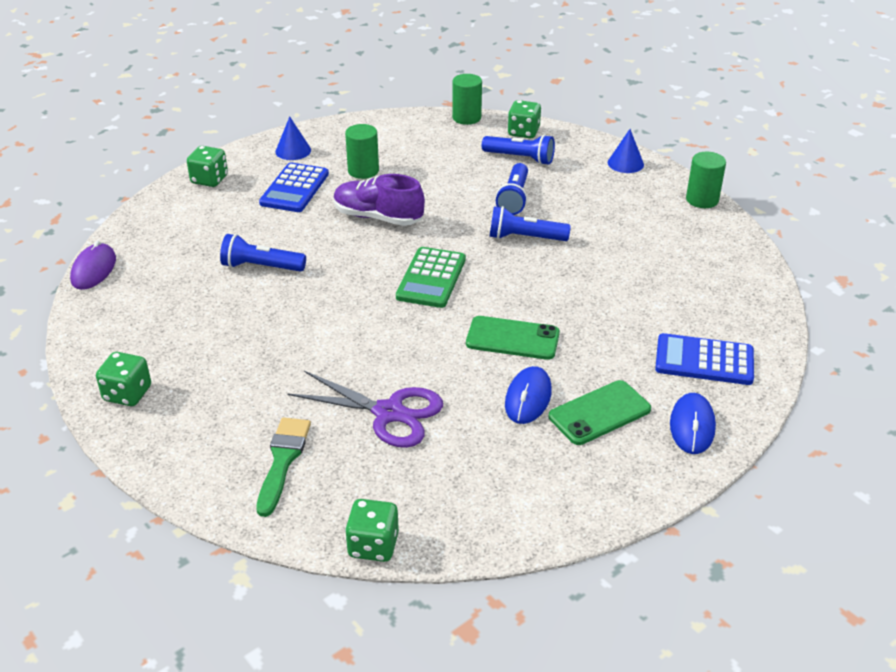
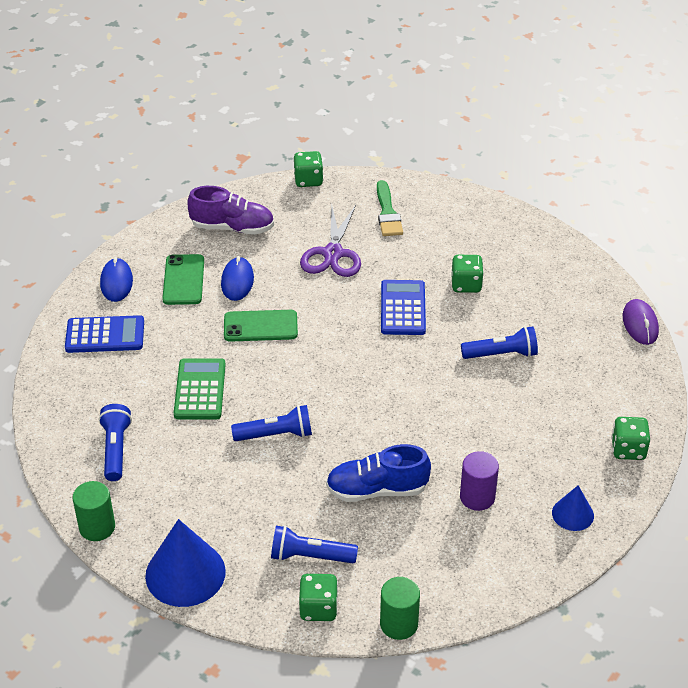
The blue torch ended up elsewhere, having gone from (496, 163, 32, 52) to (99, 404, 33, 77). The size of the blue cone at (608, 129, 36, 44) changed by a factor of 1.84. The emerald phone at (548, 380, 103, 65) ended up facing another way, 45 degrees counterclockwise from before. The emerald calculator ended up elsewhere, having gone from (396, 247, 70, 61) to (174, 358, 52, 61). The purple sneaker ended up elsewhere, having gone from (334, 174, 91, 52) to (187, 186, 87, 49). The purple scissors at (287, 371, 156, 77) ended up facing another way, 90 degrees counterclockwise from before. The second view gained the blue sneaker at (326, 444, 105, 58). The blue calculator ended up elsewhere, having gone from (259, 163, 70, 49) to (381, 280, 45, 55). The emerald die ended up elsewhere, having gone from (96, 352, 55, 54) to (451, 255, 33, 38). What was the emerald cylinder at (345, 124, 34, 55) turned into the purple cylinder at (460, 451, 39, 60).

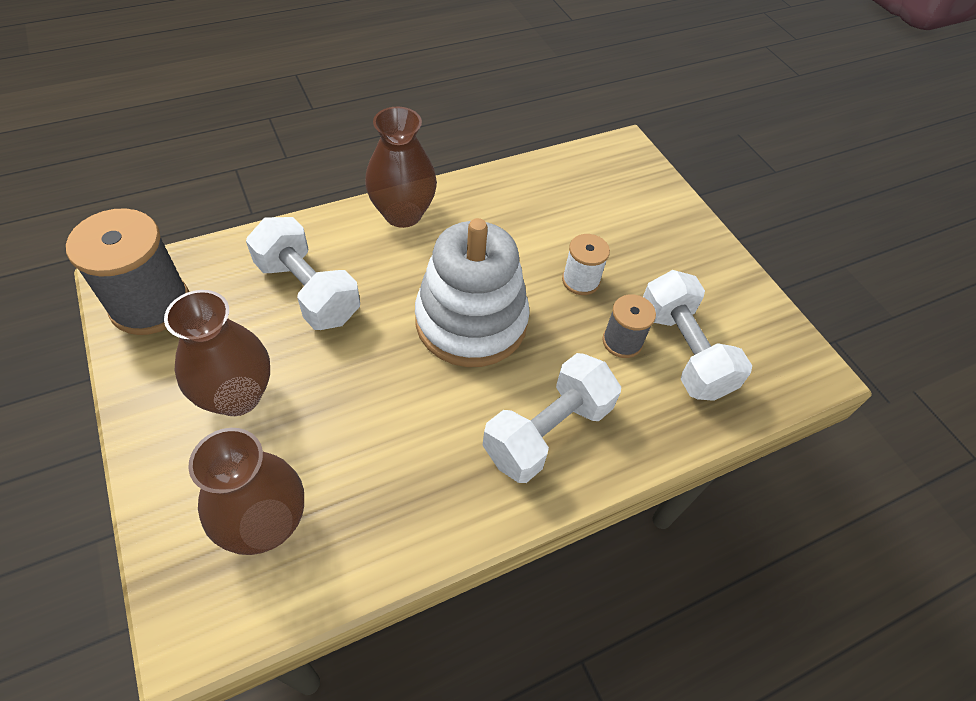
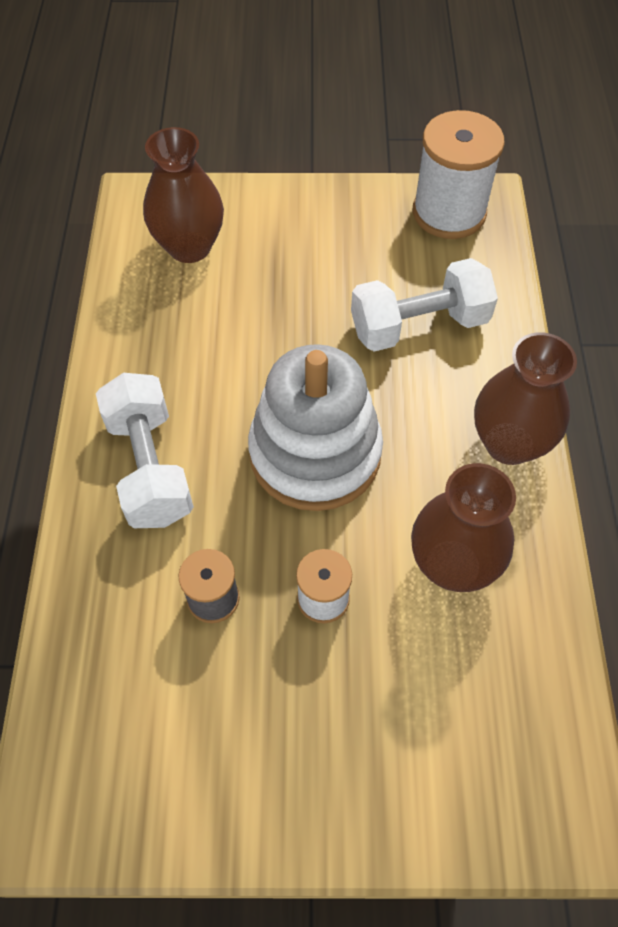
The dark brown flower vase ended up elsewhere, having gone from (164, 290, 106, 126) to (411, 463, 105, 129). What was the gray bobbin at (66, 208, 123, 127) turned into the white bobbin at (413, 110, 92, 129). The second view lost the white dumbbell at (643, 270, 109, 131).

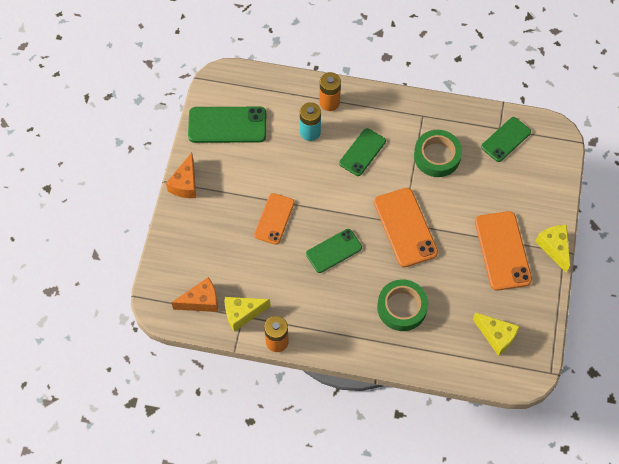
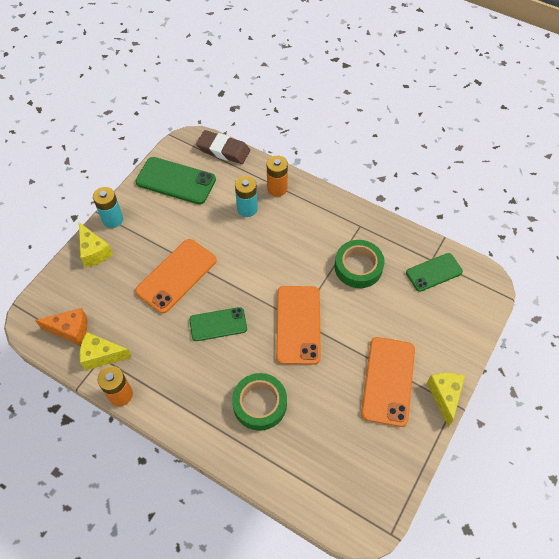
The bright yellow piece of cheese ended up elsewhere, having gone from (473, 312, 47, 44) to (79, 222, 34, 46). Where the bright orange piece of cheese stood at (166, 153, 30, 45), the aqua battery came to stand at (93, 187, 30, 41). The size of the bright orange phone at (254, 193, 40, 52) changed by a factor of 1.54. The second view gained the dark brown eraser at (196, 130, 54, 34). The second view lost the emerald phone at (339, 128, 47, 48).

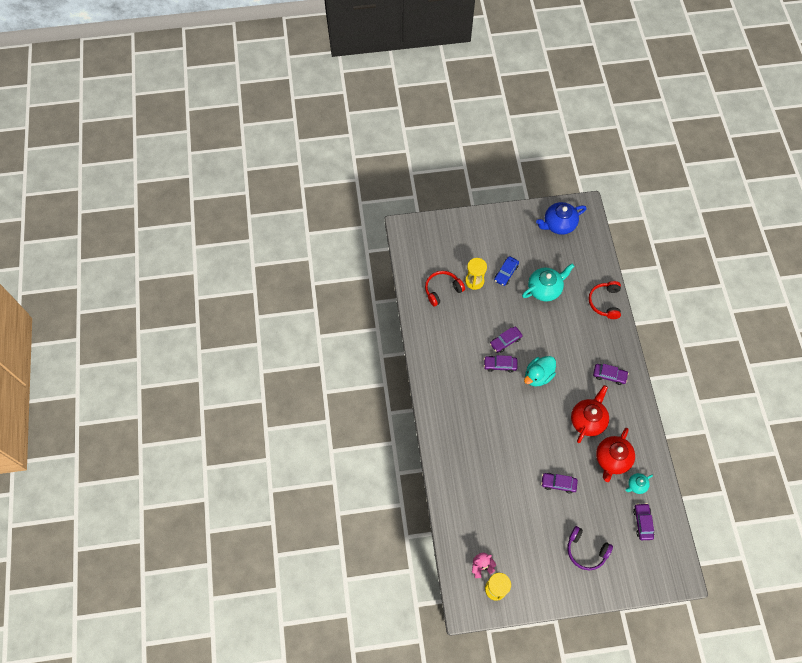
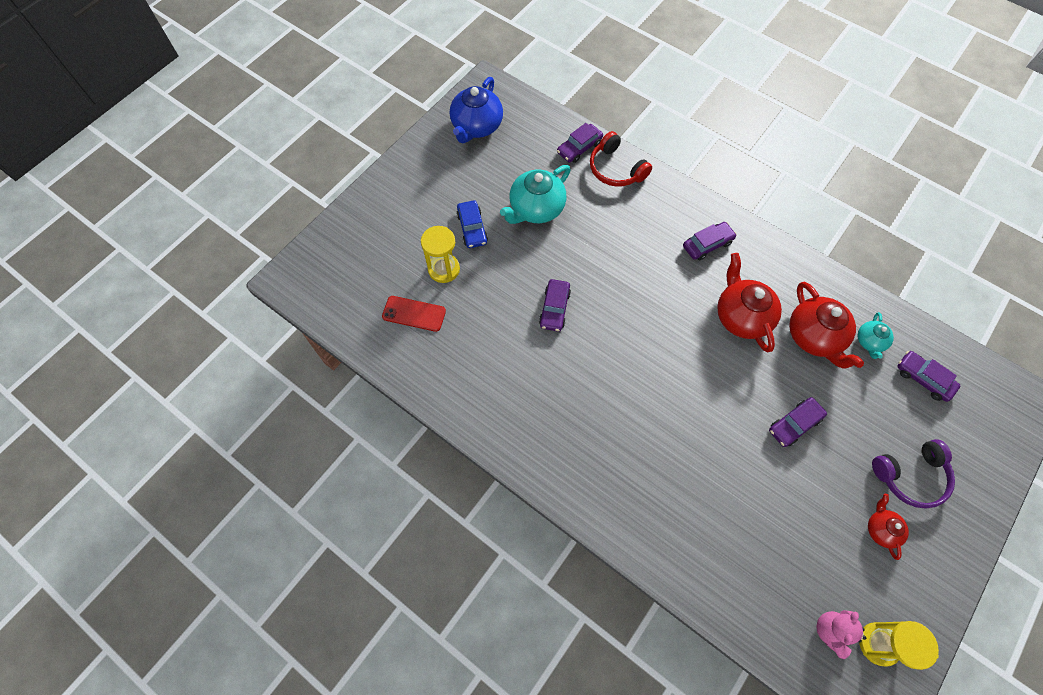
Where the crimson over-ear headphones stood at (425, 271, 40, 35), the crimson phone came to stand at (382, 296, 64, 36). The aqua tea pot at (522, 264, 53, 37) ended up facing another way, 150 degrees counterclockwise from before. The purple automobile ended up elsewhere, having gone from (484, 355, 33, 18) to (557, 123, 46, 40). The second view gained the crimson tea pot at (868, 494, 41, 66). The second view lost the aqua rubber duck at (524, 356, 32, 31).

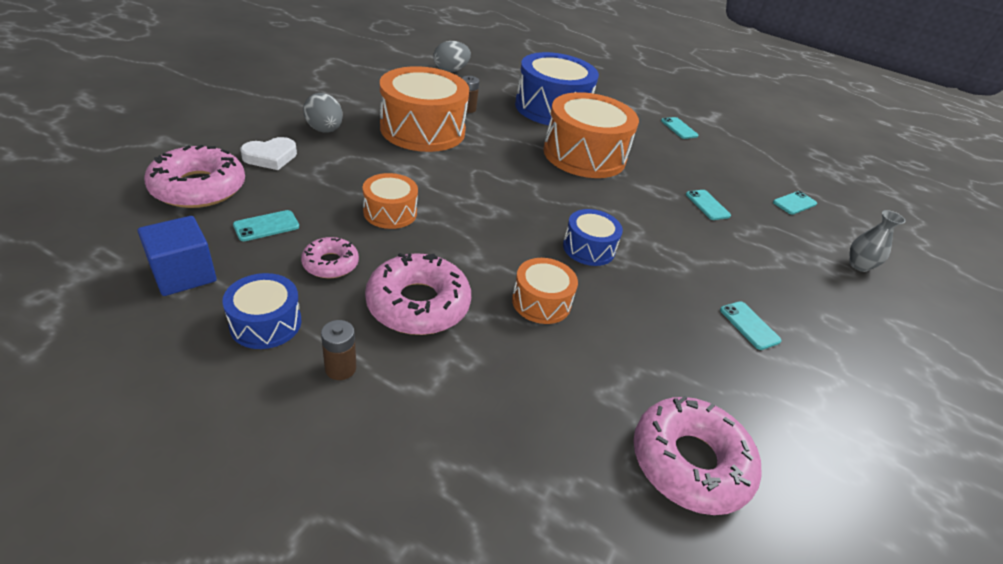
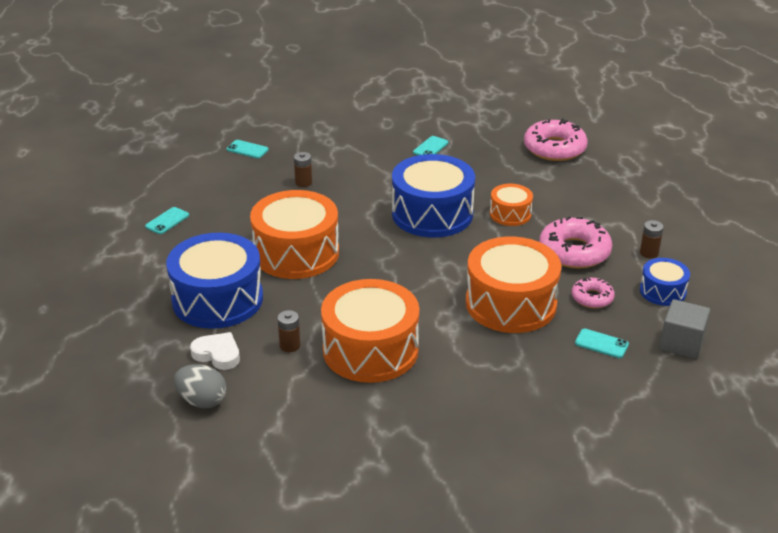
The white heart shape ended up elsewhere, having gone from (240, 137, 57, 33) to (190, 332, 50, 38). Where the aqua phone stood at (686, 190, 45, 30), the dark brown battery came to stand at (294, 152, 18, 35). The size of the blue toy drum at (563, 209, 60, 57) changed by a factor of 1.96. The size of the bright orange toy drum at (363, 173, 55, 56) changed by a factor of 1.96. What was the blue solid cube at (138, 216, 79, 80) turned into the gray solid cube at (659, 299, 51, 60). The second view lost the pink doughnut at (144, 145, 101, 63). The second view lost the gray egg shape at (303, 93, 40, 40). The second view lost the gray flower vase at (849, 210, 57, 62).

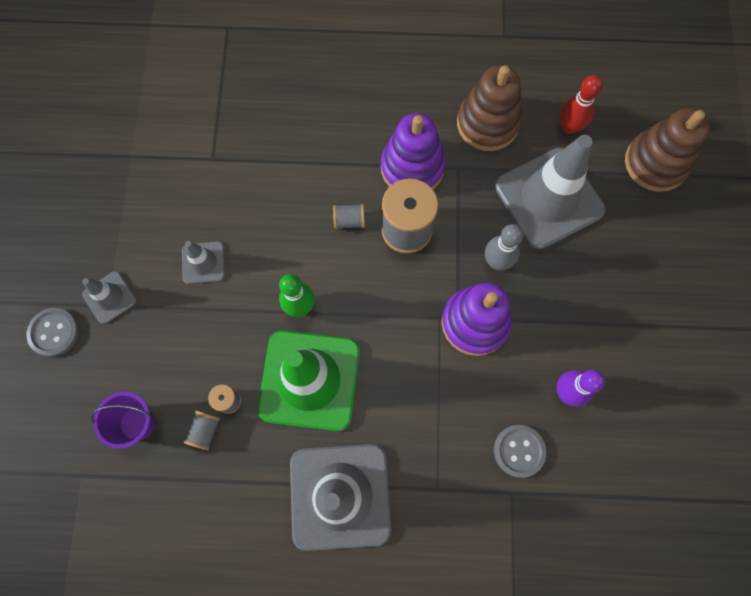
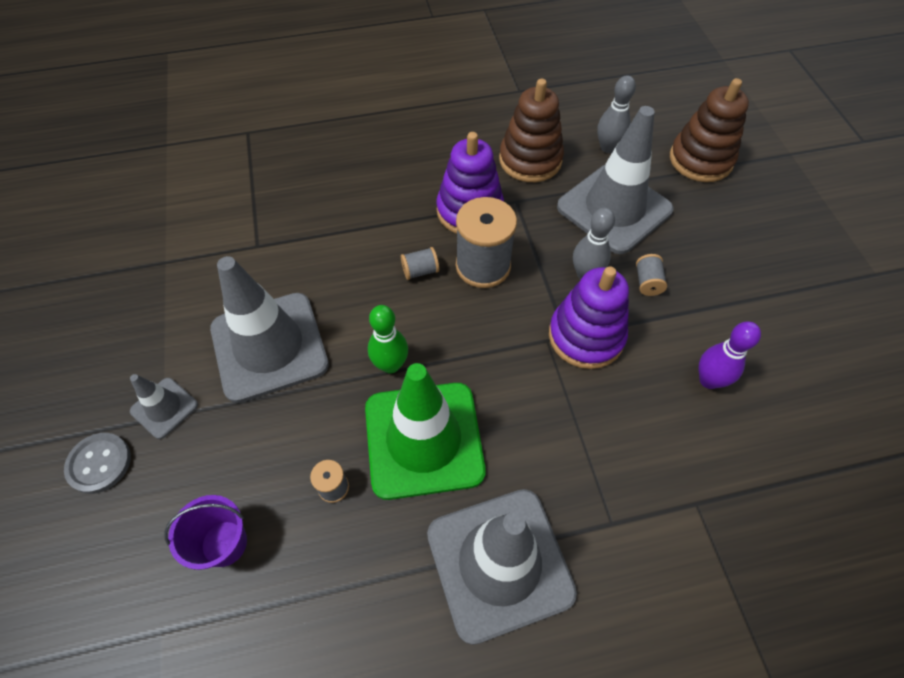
The size of the gray safety cone at (182, 241, 43, 43) changed by a factor of 2.12. What was the crimson bowling pin at (560, 75, 43, 59) turned into the gray bowling pin at (597, 75, 39, 78). The gray bobbin ended up elsewhere, having gone from (183, 411, 37, 39) to (636, 254, 31, 42). The second view lost the gray shirt button at (494, 425, 52, 53).

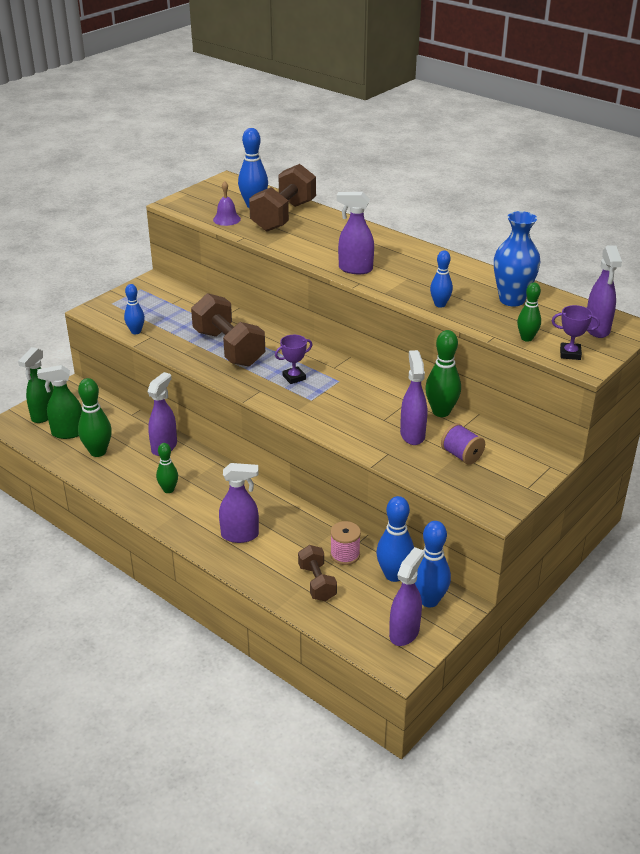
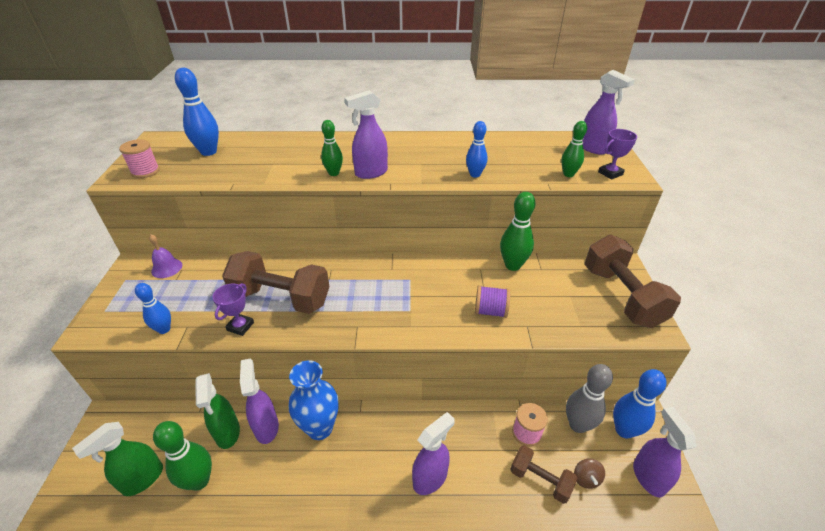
The second view gained the pink bobbin at (119, 139, 41, 39). The purple school bell ended up elsewhere, having gone from (213, 181, 28, 45) to (149, 234, 33, 44). The emerald sprayer ended up elsewhere, having gone from (18, 347, 35, 76) to (195, 373, 45, 76). The purple award cup ended up elsewhere, having gone from (275, 335, 37, 49) to (213, 283, 41, 53). The blue flower vase ended up elsewhere, having gone from (494, 211, 46, 95) to (289, 360, 50, 80). The emerald bowling pin ended up elsewhere, having gone from (156, 443, 22, 50) to (321, 120, 22, 56). The purple bobbin ended up elsewhere, having gone from (441, 423, 44, 42) to (475, 285, 35, 33). What was the blue bowling pin at (376, 496, 38, 86) turned into the gray bowling pin at (566, 364, 47, 69). The second view gained the dark brown whirligig at (574, 458, 31, 31). The dark brown dumbbell ended up elsewhere, having gone from (249, 164, 67, 68) to (584, 235, 97, 93). The second view lost the purple sprayer at (400, 350, 27, 95).

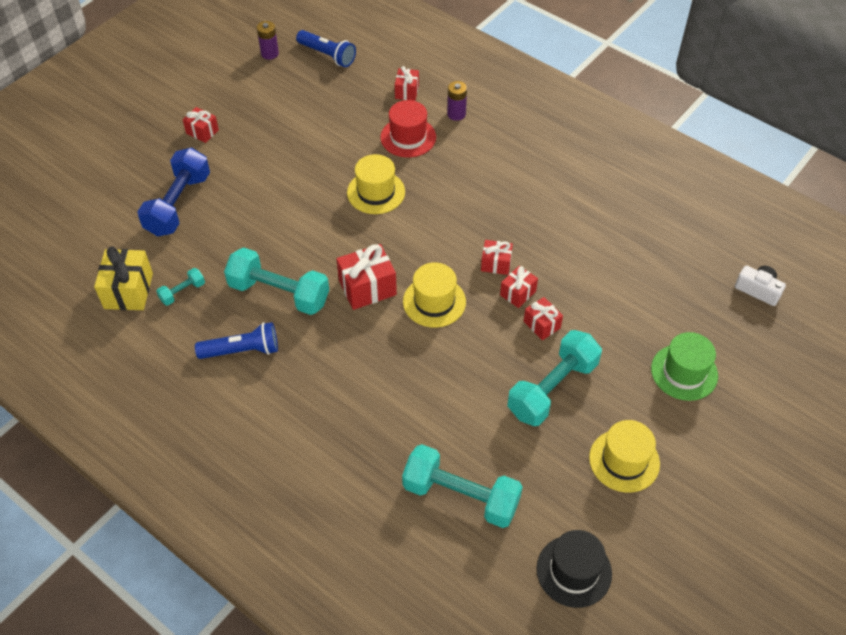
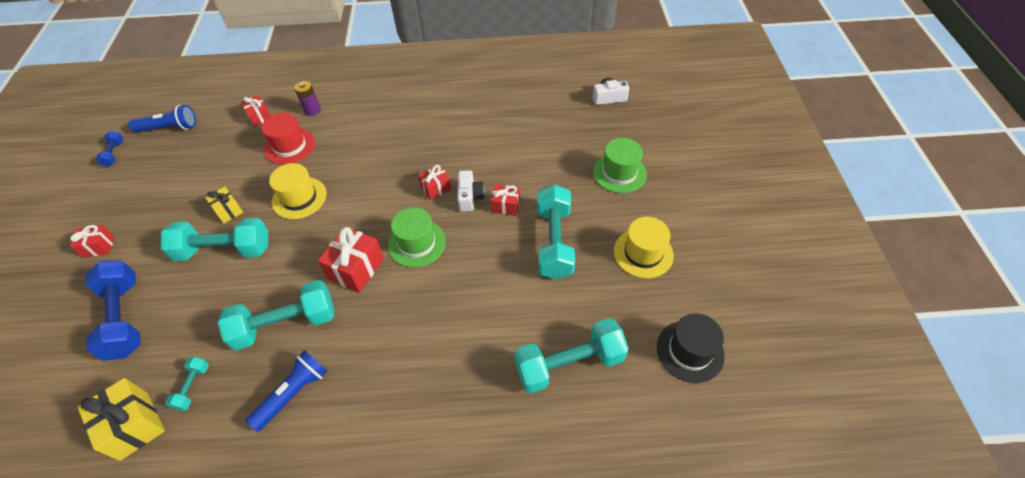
Where the purple battery stood at (257, 21, 22, 39), the blue dumbbell came to stand at (96, 131, 28, 36). The second view gained the aqua dumbbell at (161, 218, 107, 43). The second view gained the bright yellow present at (205, 187, 38, 36). What was the bright yellow tall hat at (403, 262, 63, 66) turned into the emerald tall hat at (388, 207, 58, 61). Where the crimson present stood at (500, 266, 38, 42), the white camera came to stand at (457, 170, 28, 42).

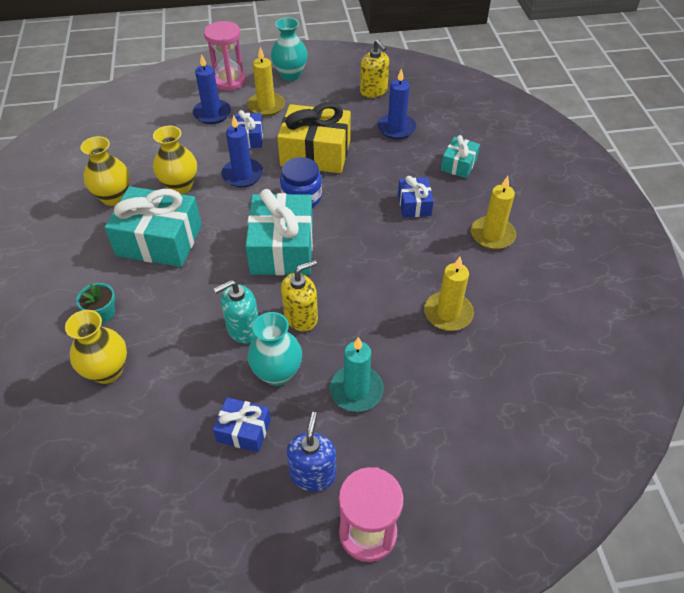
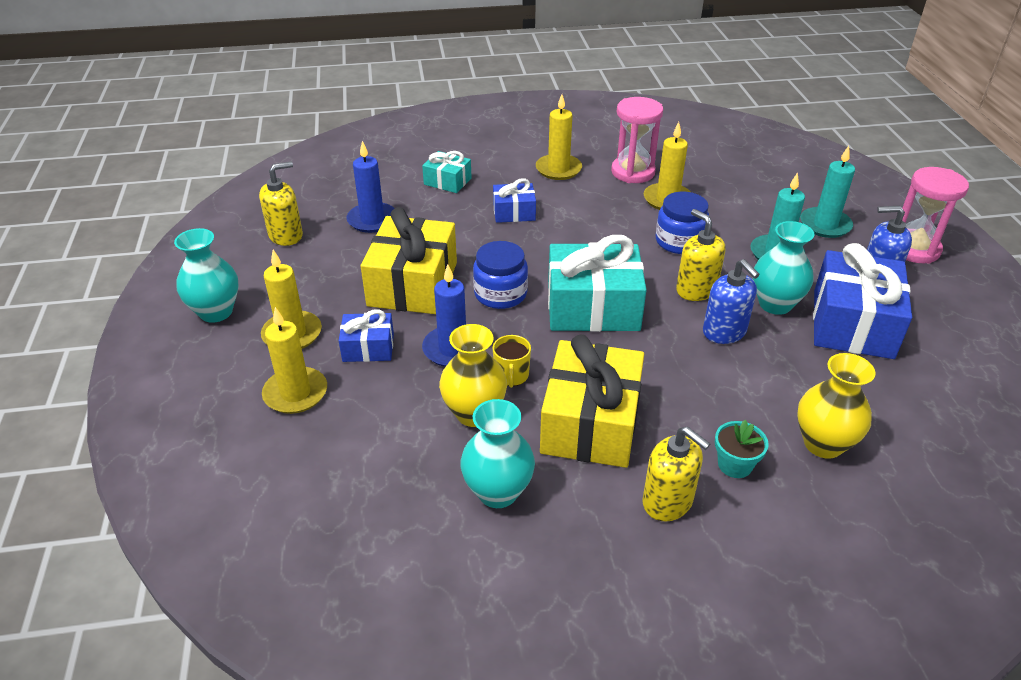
What was the blue candle at (193, 54, 38, 70) turned into the bright yellow candle at (262, 307, 65, 107). What was the bright yellow flower vase at (80, 136, 50, 70) turned into the aqua flower vase at (460, 399, 75, 109). The second view gained the bright yellow coffee mug at (492, 335, 39, 53). What was the aqua present at (105, 186, 97, 81) turned into the bright yellow present at (540, 334, 104, 134). The pink hourglass ended up elsewhere, having gone from (204, 21, 42, 70) to (611, 97, 52, 86). The second view gained the bright yellow pump bottle at (642, 426, 68, 96). The second view gained the blue preserve jar at (656, 192, 53, 62). What was the aqua pump bottle at (214, 280, 44, 64) turned into the blue pump bottle at (703, 259, 57, 85). The second view gained the aqua candle at (800, 146, 55, 92). The size of the blue present at (213, 397, 58, 55) changed by a factor of 1.93.

